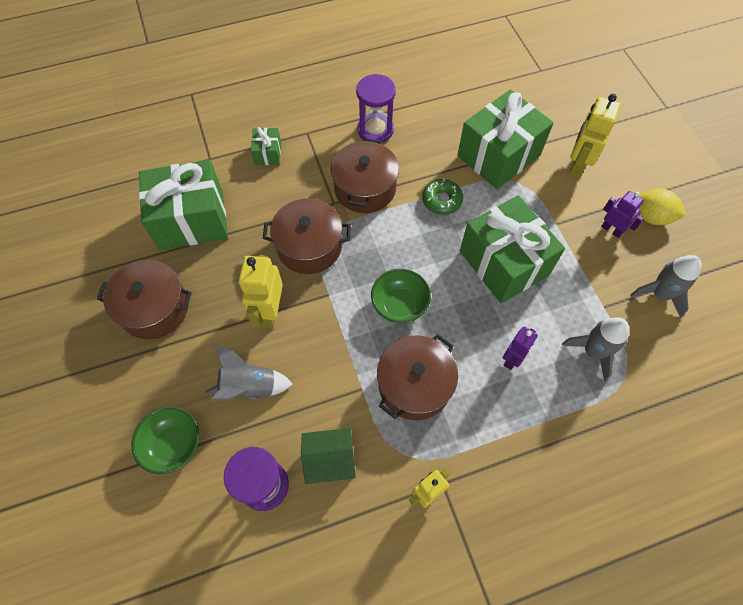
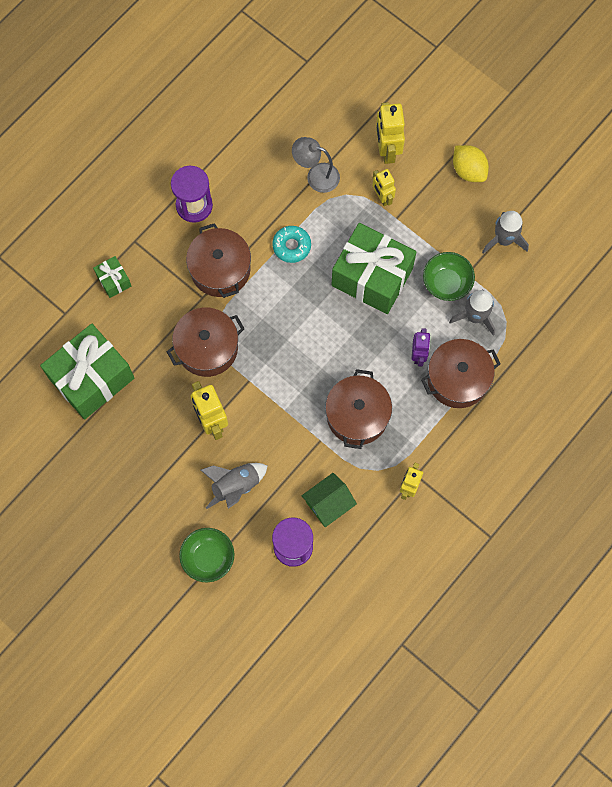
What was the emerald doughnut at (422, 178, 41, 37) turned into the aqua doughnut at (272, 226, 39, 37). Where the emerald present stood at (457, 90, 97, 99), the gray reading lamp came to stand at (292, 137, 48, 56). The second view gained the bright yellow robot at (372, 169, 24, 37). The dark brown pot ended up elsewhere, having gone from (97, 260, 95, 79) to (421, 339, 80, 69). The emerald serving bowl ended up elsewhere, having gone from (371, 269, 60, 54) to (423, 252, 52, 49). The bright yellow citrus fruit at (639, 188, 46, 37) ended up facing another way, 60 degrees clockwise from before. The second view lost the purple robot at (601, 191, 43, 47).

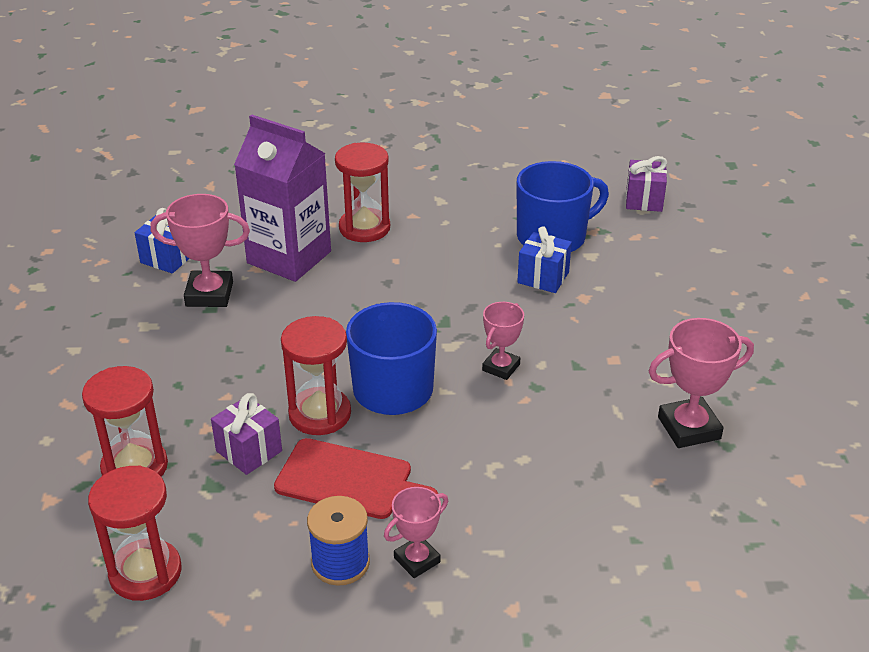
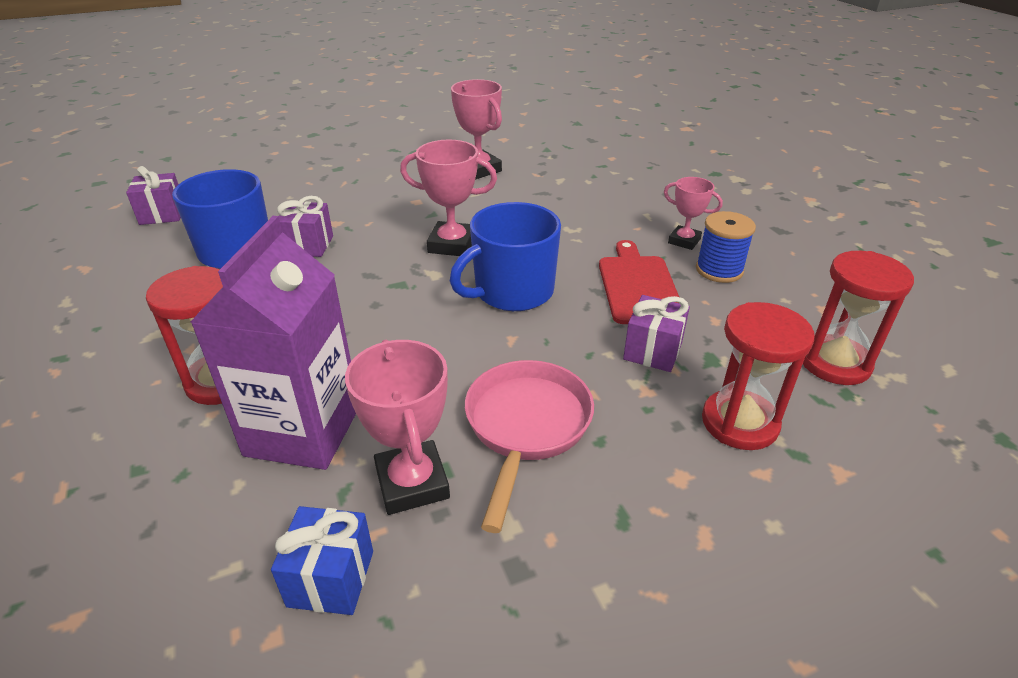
What was the blue present at (517, 226, 55, 67) turned into the purple present at (277, 196, 56, 61). The size of the pink award cup at (482, 302, 42, 78) changed by a factor of 1.58. The second view gained the pink frying pan at (465, 360, 129, 173). The second view lost the crimson hourglass at (281, 316, 70, 119).

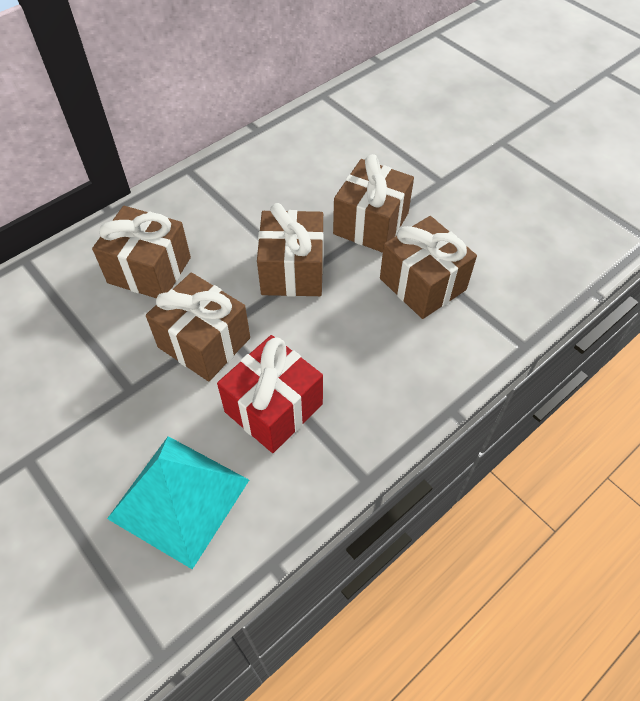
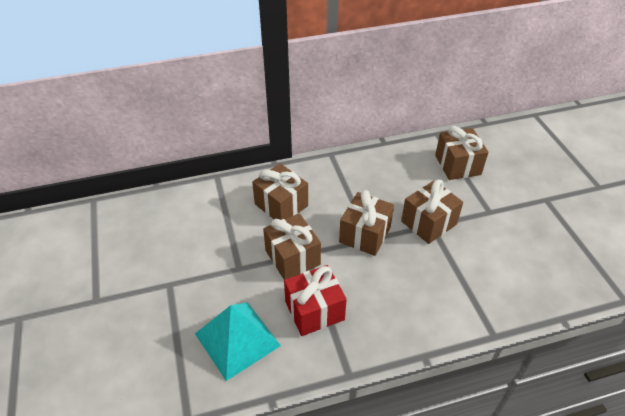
The dark brown present ended up elsewhere, having gone from (380, 216, 97, 103) to (435, 126, 54, 54).

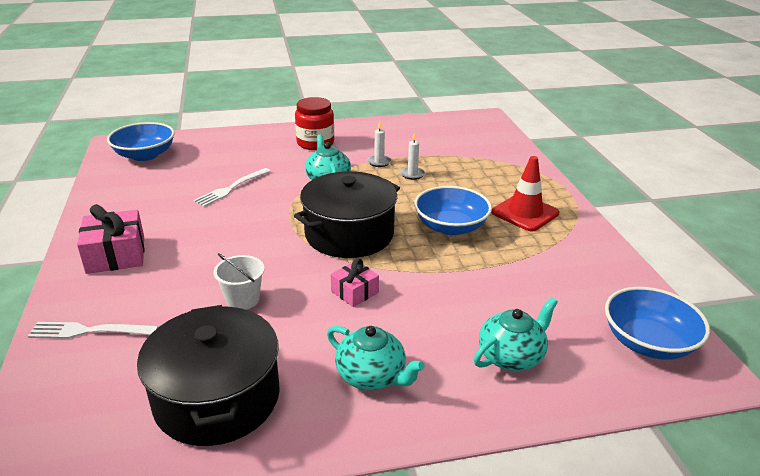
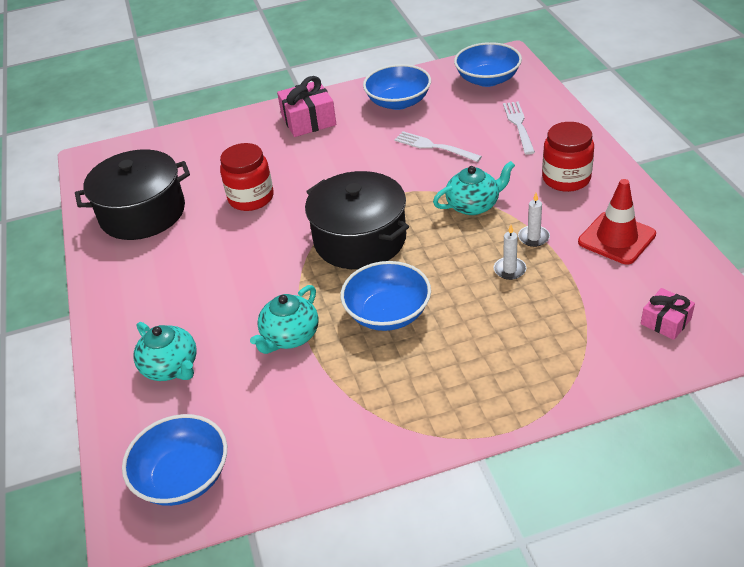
Where the white bucket stood at (213, 253, 52, 57), the crimson preserve jar came to stand at (220, 143, 54, 68). The aqua tea pot ended up elsewhere, having gone from (327, 326, 98, 64) to (250, 285, 69, 69). The second view gained the blue serving bowl at (363, 64, 68, 46). The white table fork ended up elsewhere, having gone from (28, 322, 131, 17) to (503, 101, 32, 54). The crimson safety cone ended up elsewhere, having gone from (492, 156, 67, 75) to (578, 179, 78, 85). The pink present ended up elsewhere, having gone from (331, 258, 48, 49) to (641, 288, 54, 52).

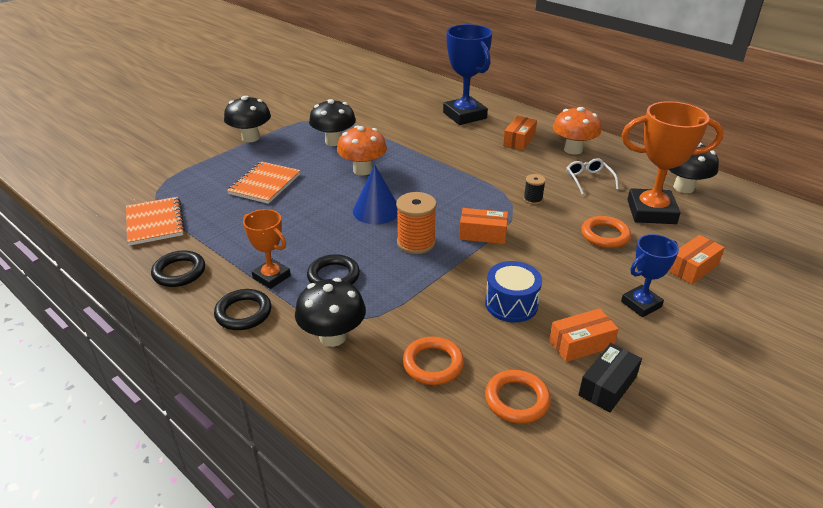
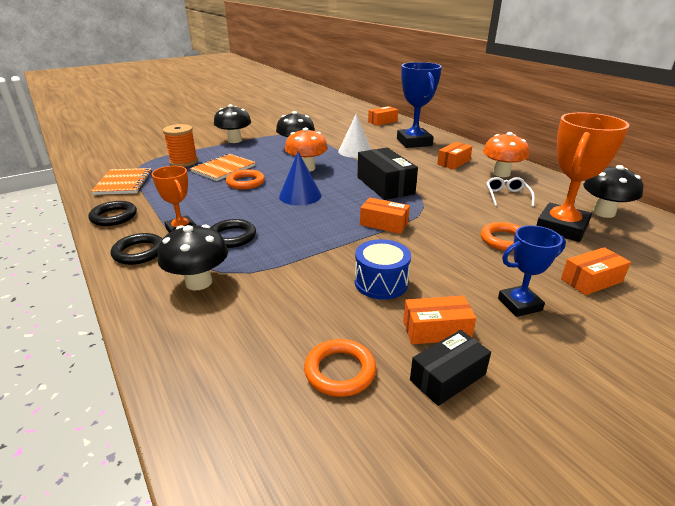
The bright orange bobbin ended up elsewhere, having gone from (396, 192, 41, 62) to (163, 124, 35, 43). The bright orange ring ended up elsewhere, having gone from (403, 337, 61, 48) to (226, 169, 39, 20). The second view gained the white cone at (338, 114, 34, 44). The second view gained the jet-black package at (357, 148, 61, 52). The second view gained the bright orange package at (368, 106, 30, 20). The bright orange award cup at (621, 101, 103, 123) ended up facing another way, 75 degrees counterclockwise from before. The second view lost the jet-black bobbin at (524, 174, 22, 31).

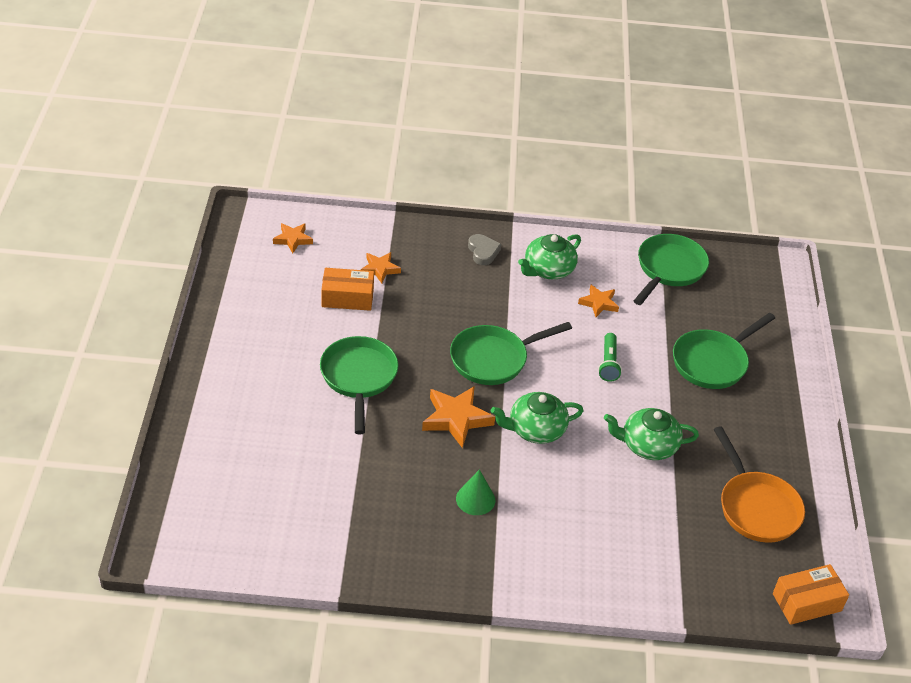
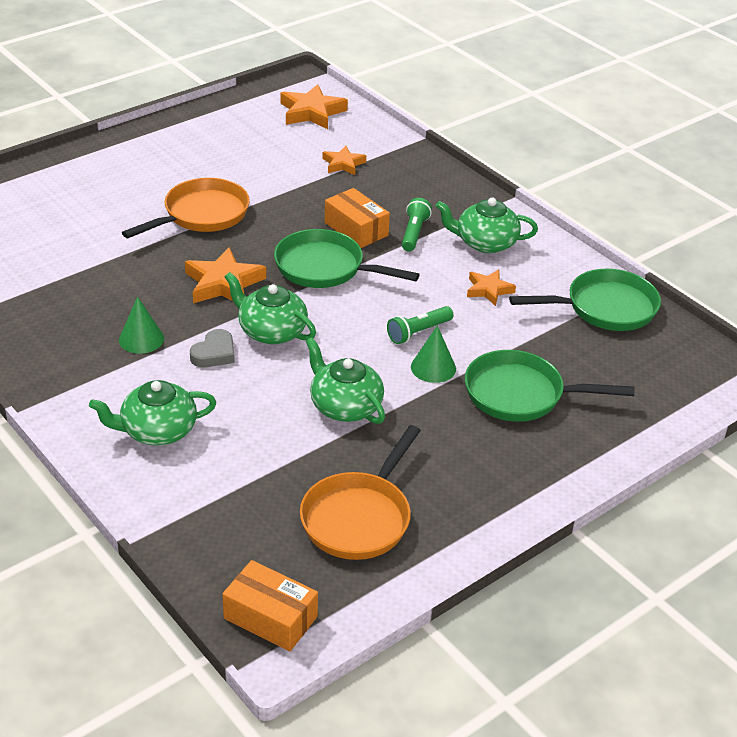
The second view gained the emerald tea pot at (89, 380, 127, 66). What was the emerald frying pan at (320, 336, 79, 98) turned into the bright orange frying pan at (122, 178, 128, 60). The gray heart shape ended up elsewhere, having gone from (468, 234, 33, 31) to (190, 329, 45, 38). The size of the bright orange five-pointed star at (273, 223, 40, 30) changed by a factor of 1.64. The bright orange package ended up elsewhere, having gone from (321, 268, 53, 43) to (325, 188, 65, 60). The second view gained the emerald torch at (402, 198, 30, 53). The second view gained the emerald cone at (411, 325, 45, 58).

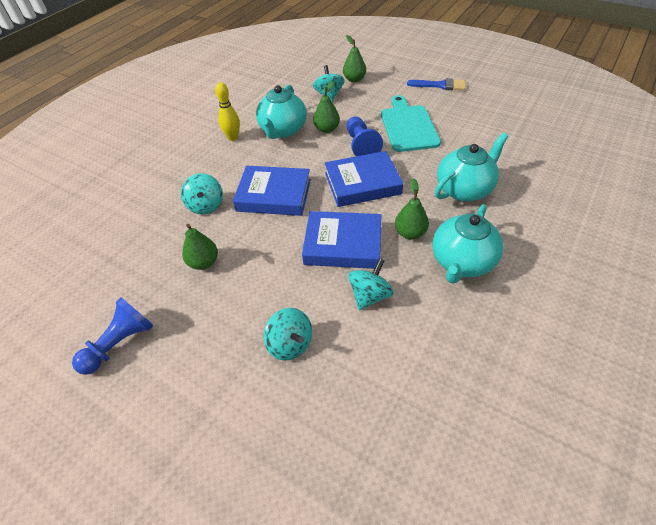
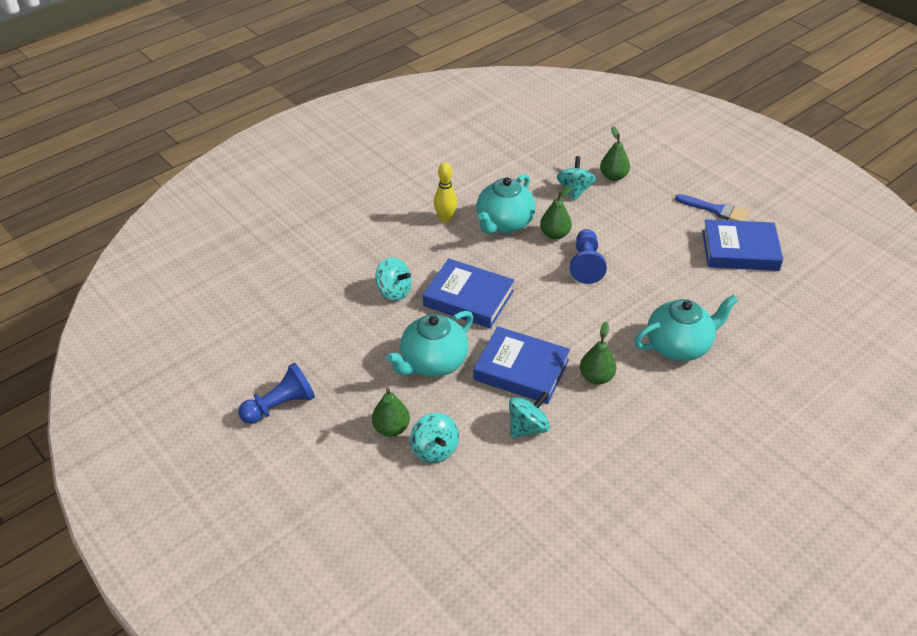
The emerald toy pear ended up elsewhere, having gone from (182, 224, 36, 46) to (372, 388, 38, 49). The aqua whirligig at (181, 173, 42, 42) ended up facing another way, 60 degrees counterclockwise from before. The aqua tea pot ended up elsewhere, having gone from (433, 204, 71, 80) to (386, 311, 87, 66). The blue hardcover ended up elsewhere, having gone from (325, 151, 78, 56) to (702, 219, 81, 52). The second view lost the aqua bread board at (381, 95, 60, 57).

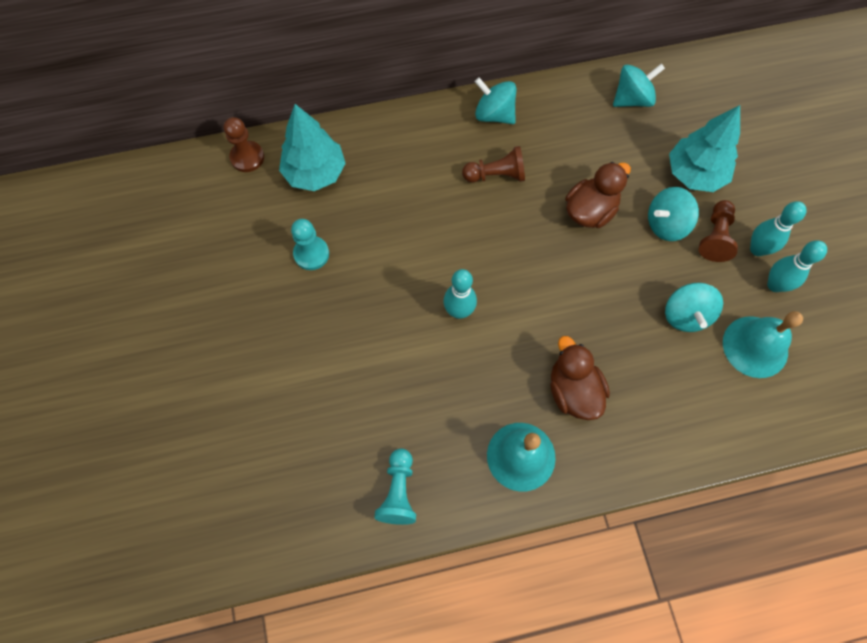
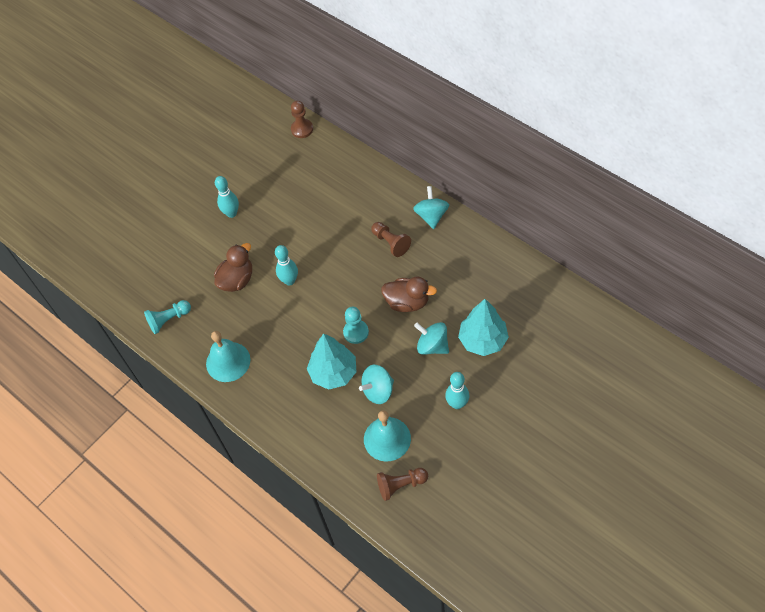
The dark brown rubber duck ended up elsewhere, having gone from (550, 336, 60, 84) to (214, 243, 38, 49). The aqua bowling pin ended up elsewhere, having gone from (767, 241, 60, 51) to (215, 176, 24, 42). The aqua fir tree ended up elsewhere, having gone from (279, 104, 67, 87) to (307, 334, 50, 56). The aqua pawn ended up elsewhere, having gone from (291, 219, 38, 51) to (343, 307, 26, 37). The dark brown pawn ended up elsewhere, having gone from (698, 200, 40, 62) to (377, 468, 51, 33). The second view lost the aqua whirligig at (613, 63, 52, 44).

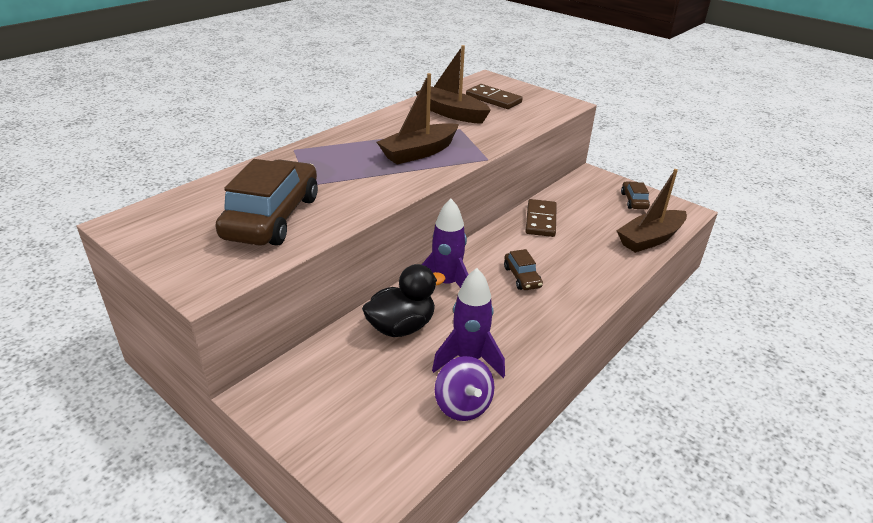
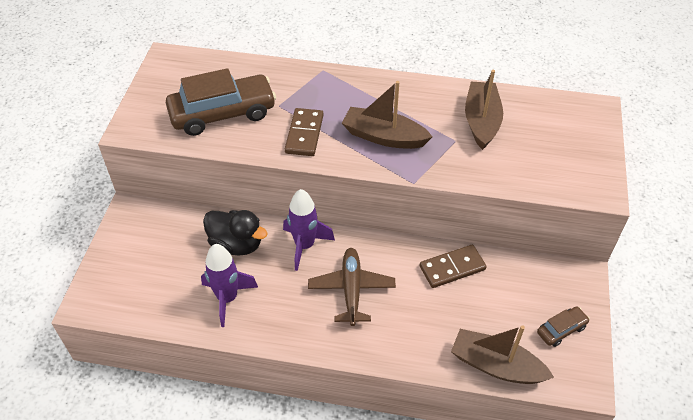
The dark brown domino ended up elsewhere, having gone from (466, 84, 57, 25) to (285, 108, 38, 48). Where the dark brown automobile stood at (504, 249, 39, 41), the dark brown plane came to stand at (308, 248, 88, 78). The second view lost the purple whirligig at (435, 356, 60, 65).

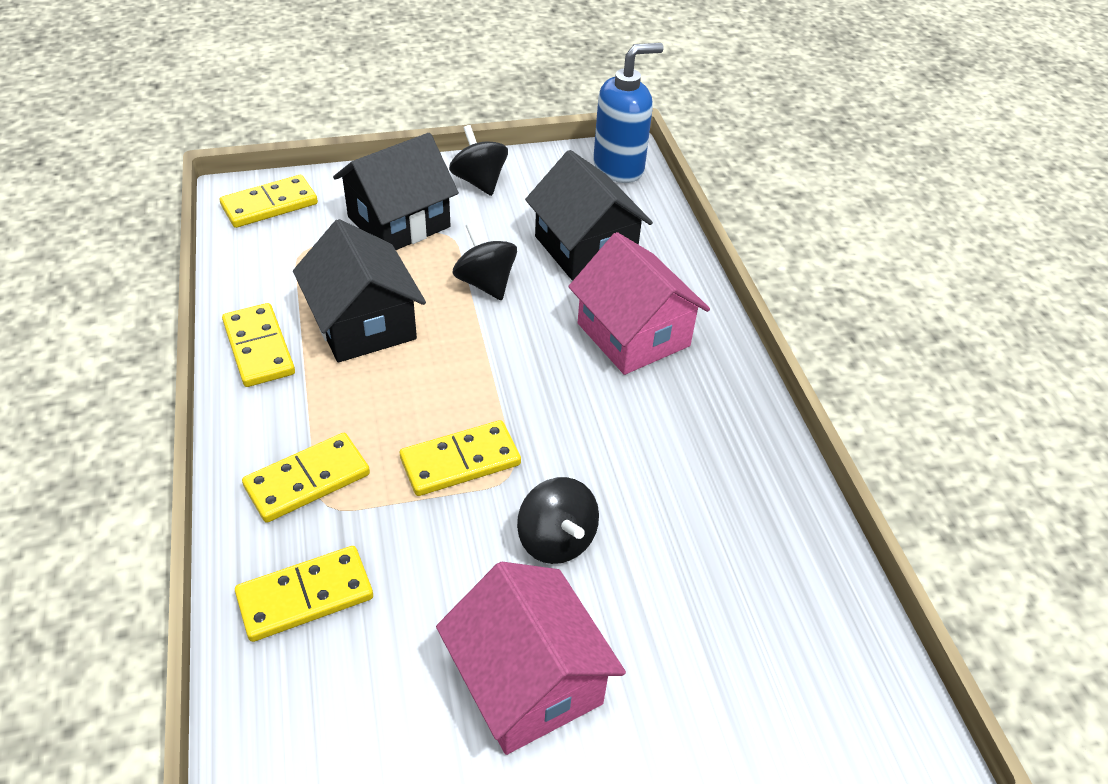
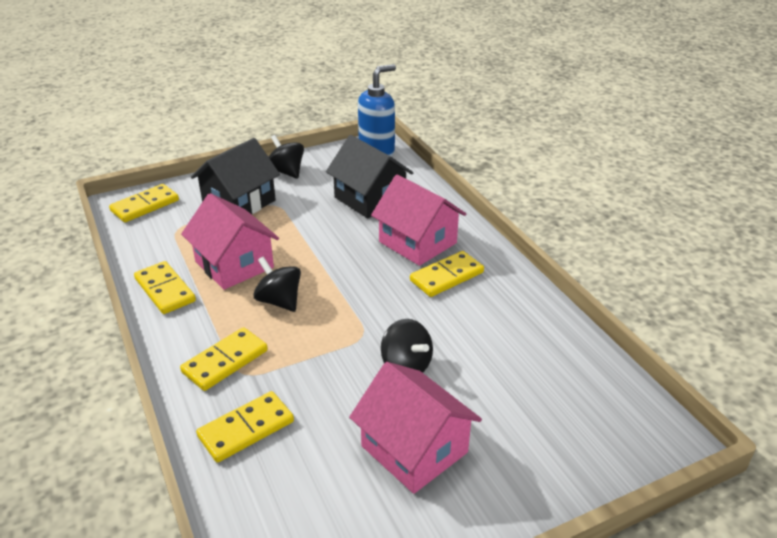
What was the jet-black cottage at (293, 219, 133, 144) turned into the pink cottage at (181, 193, 98, 97). The jet-black whirligig ended up elsewhere, having gone from (453, 223, 64, 77) to (253, 256, 48, 56). The bright yellow domino ended up elsewhere, having gone from (400, 420, 121, 76) to (410, 251, 74, 46).

